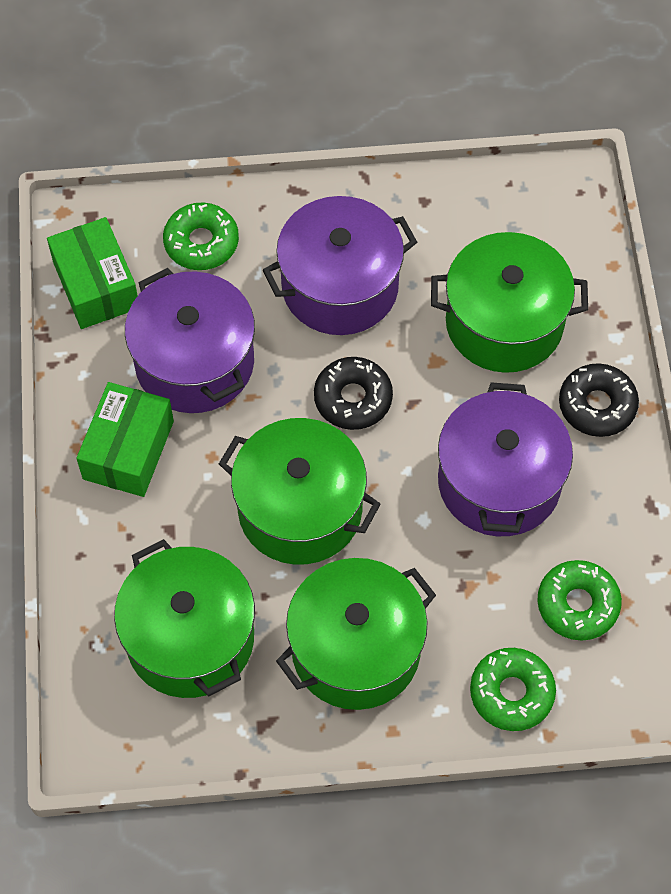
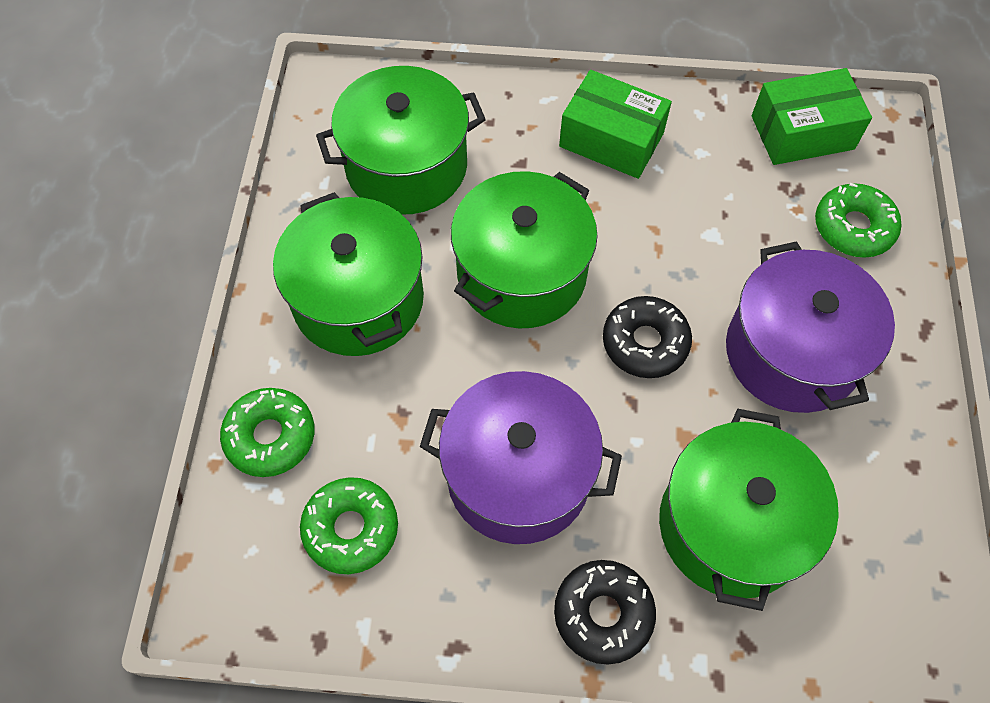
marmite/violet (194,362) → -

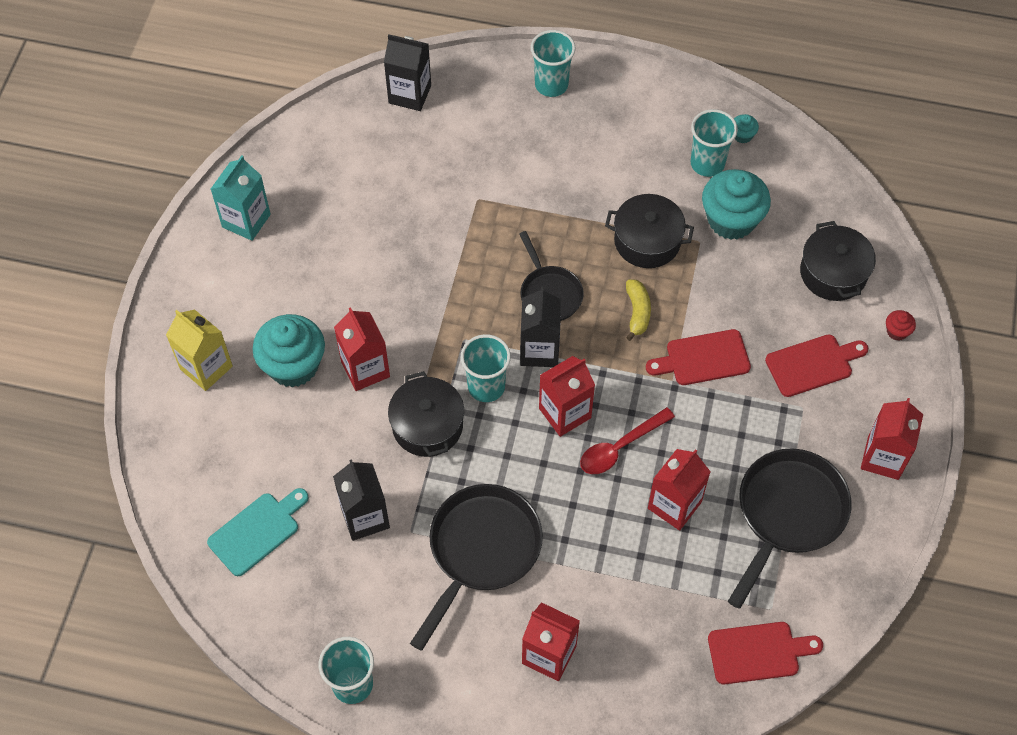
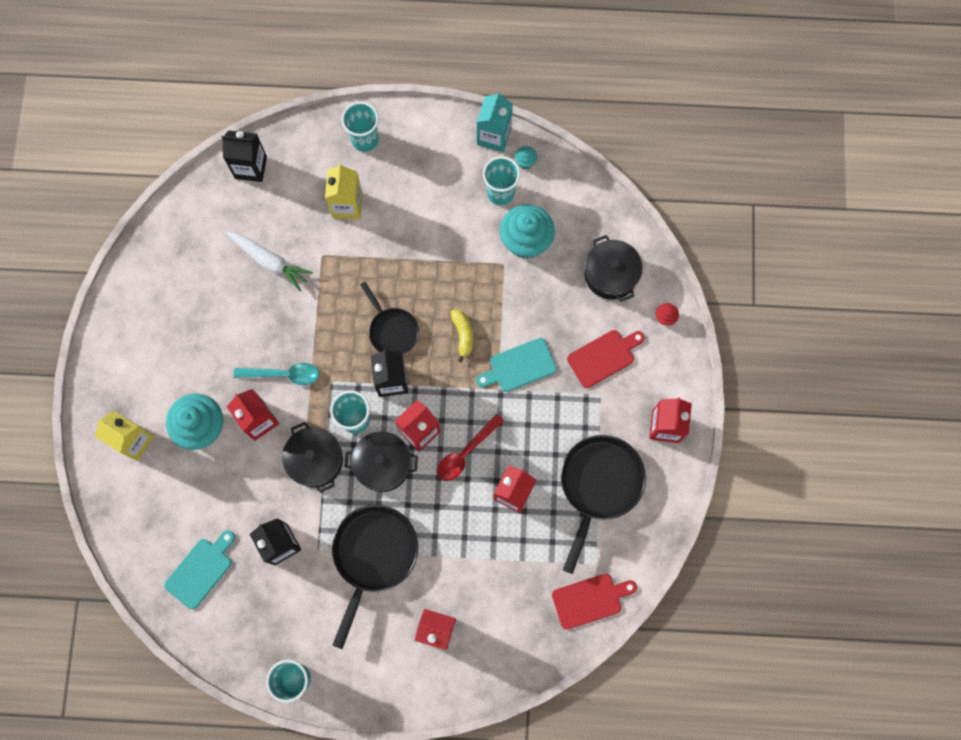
- → carotte/blanc (270,261)
- → cuillère/turquoise (283,374)
- → brique de lait/jaune (347,205)
marmite/noir (647,241) → marmite/noir (383,464), move
planche à découper/rouge (703,358) → planche à découper/turquoise (519,366)
brique de lait/turquoise (246,221) → brique de lait/turquoise (494,136), move

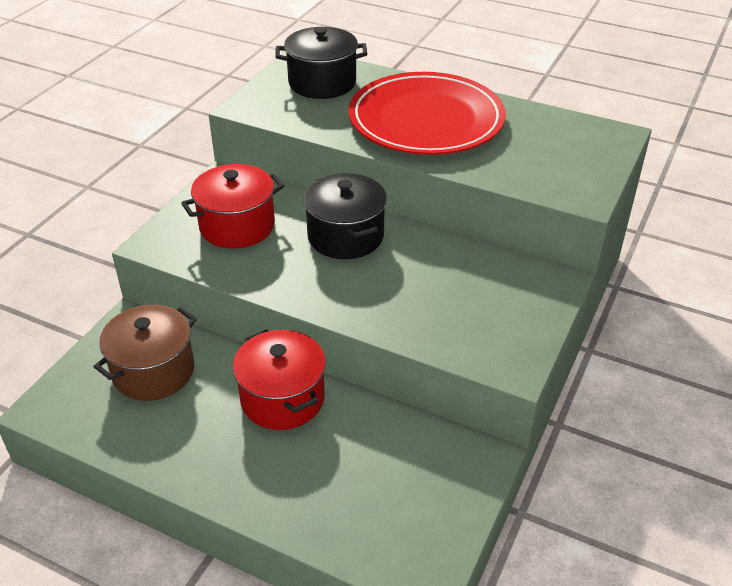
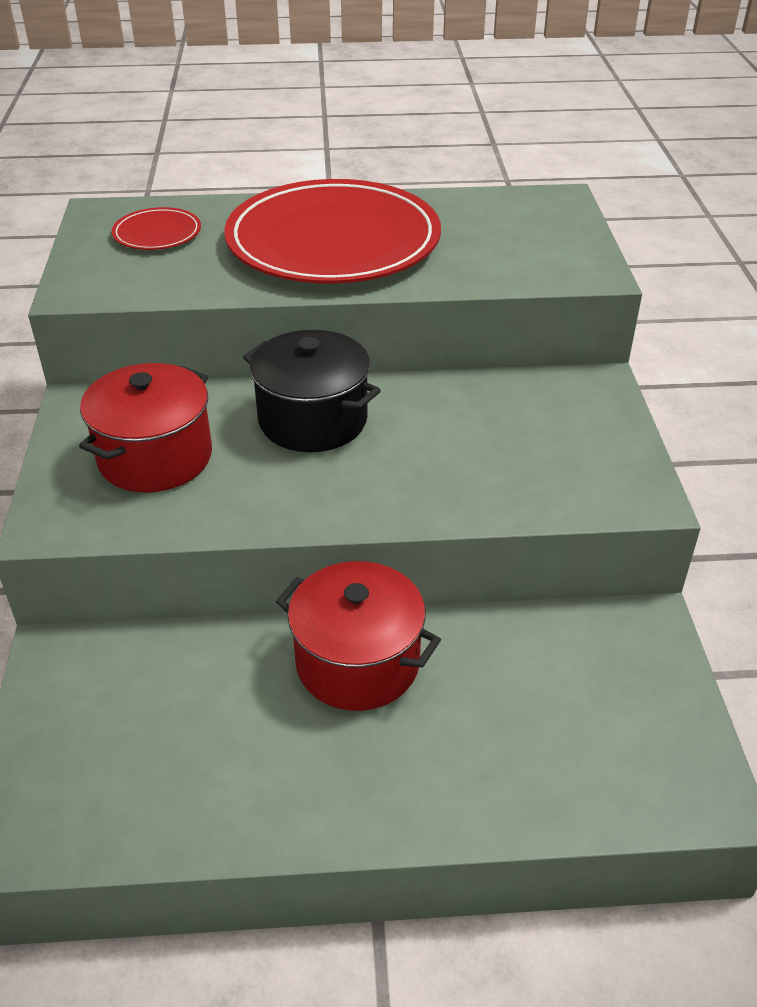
marmite/noir (322,83) → assiette/rouge (157,233)
marmite/marron (153,371) → -

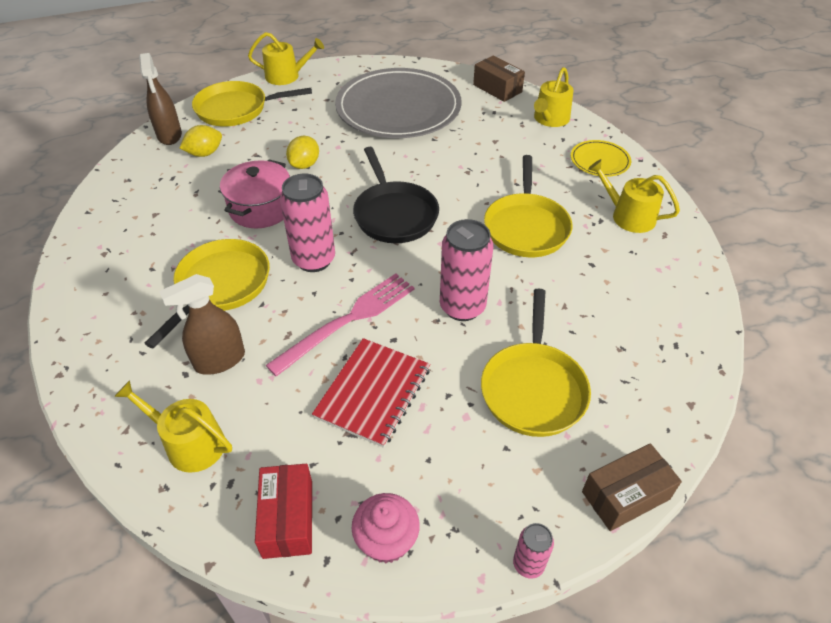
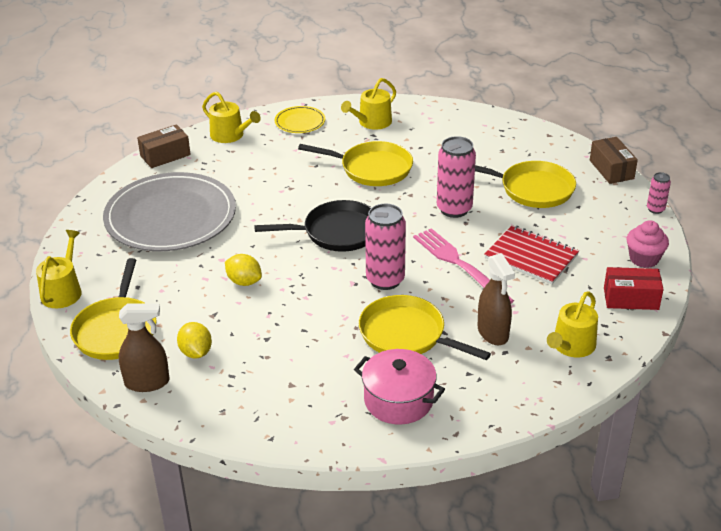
marmite/rose (261,208) → marmite/rose (398,400), move

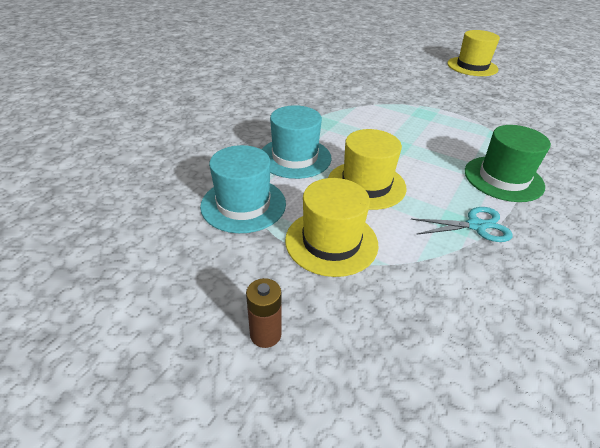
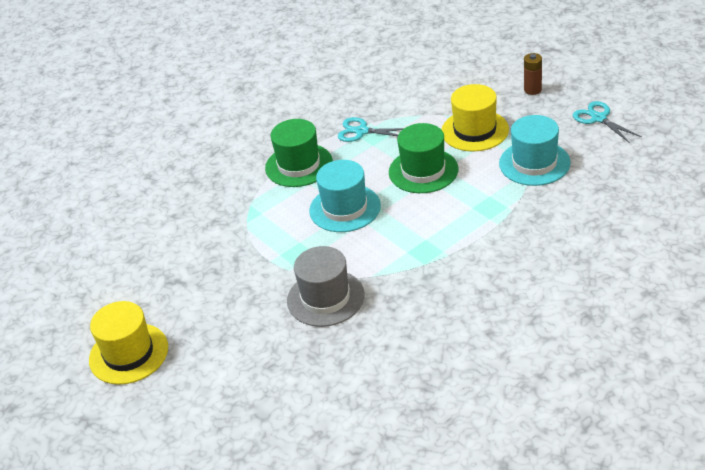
- → chapeau/gris (325,298)
chapeau/turquoise (295,157) → chapeau/turquoise (345,208), move
chapeau/jaune (366,184) → chapeau/vert (423,171)
- → ciseaux/turquoise (598,118)

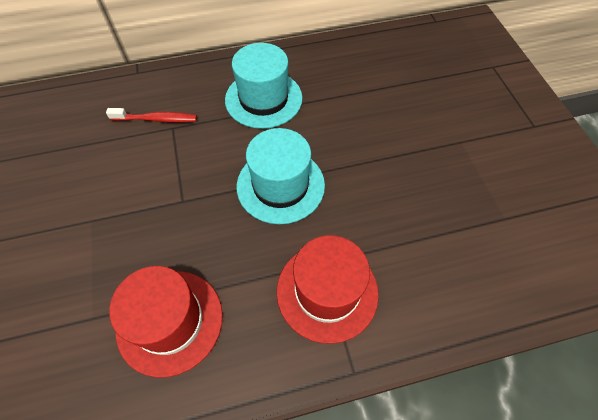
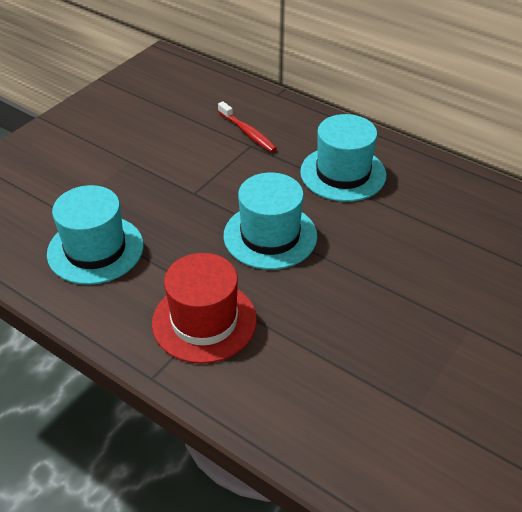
chapeau/rouge (170,321) → chapeau/turquoise (95,249)

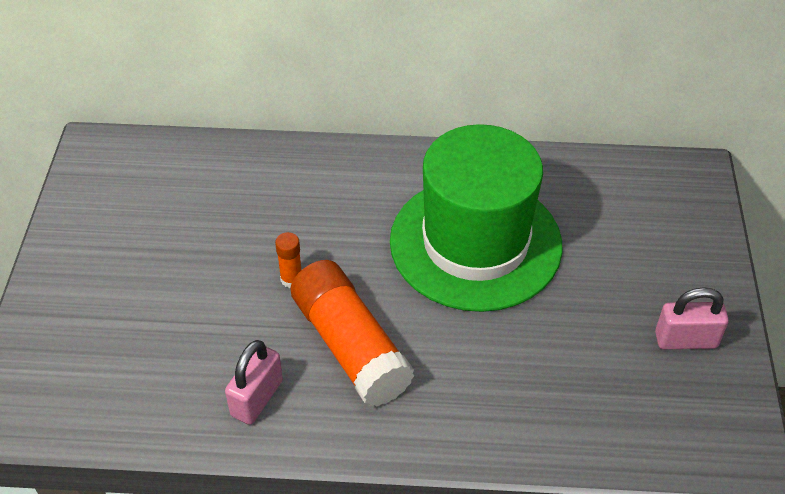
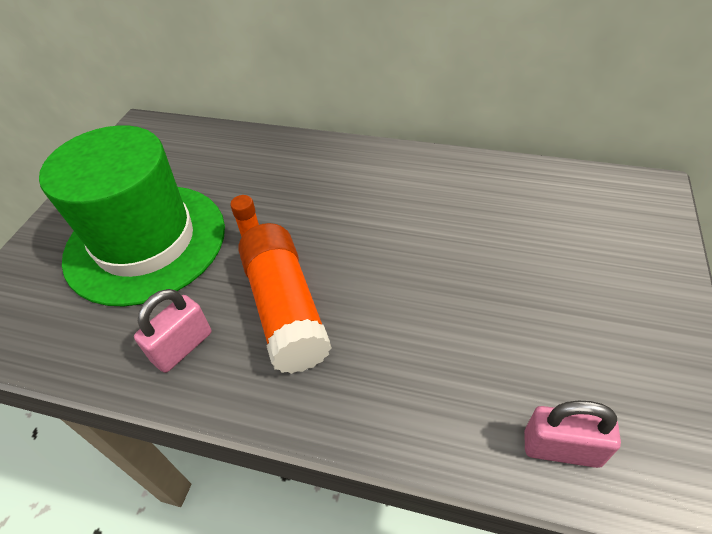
chapeau/vert (475,243) → chapeau/vert (146,242), move
cadenas/rose (685,340) → cadenas/rose (561,448), move

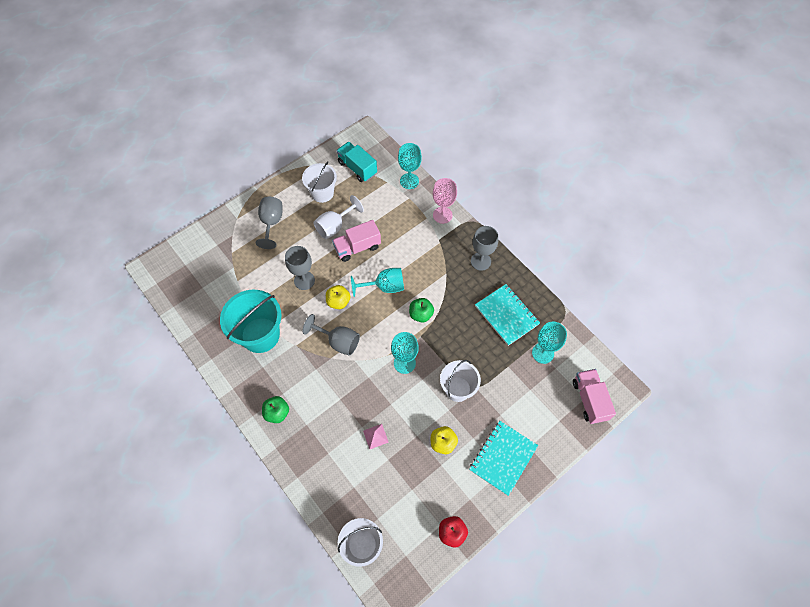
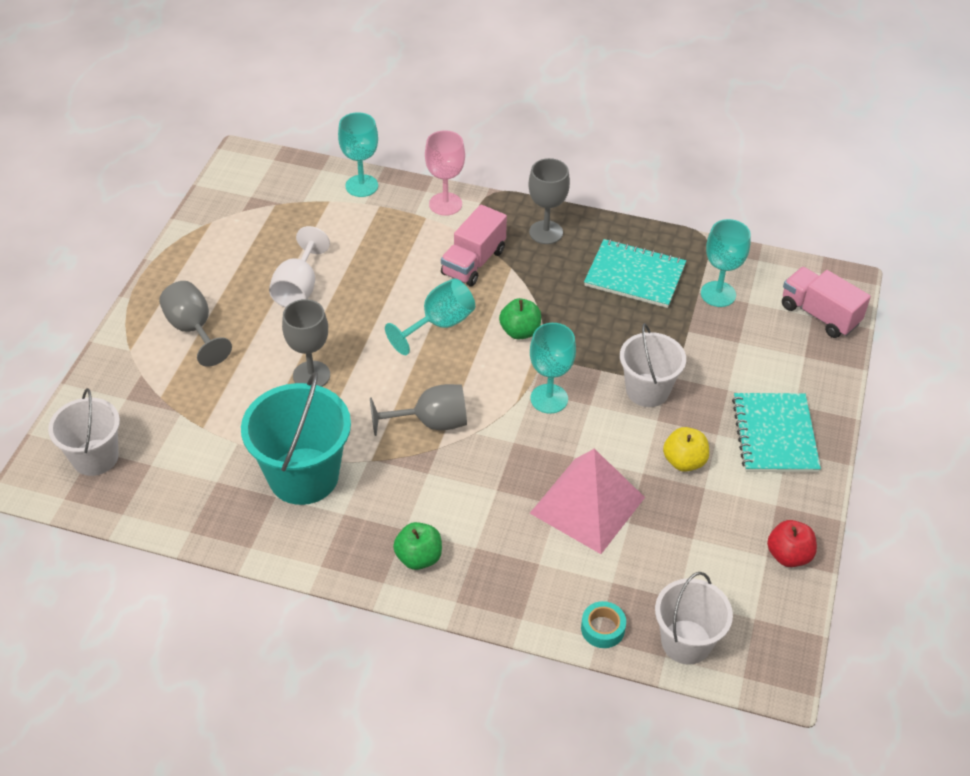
seau/blanc (322,193) → seau/blanc (95,457), move
camion/rose (357,247) → camion/rose (473,262), move
pyramide/rose (375,436) → pyramide/rose (587,505), x2.40
- → ruban adhésif/turquoise (602,628)
pomme/jaune (338,302) → -
camion/turquoise (357,168) → -

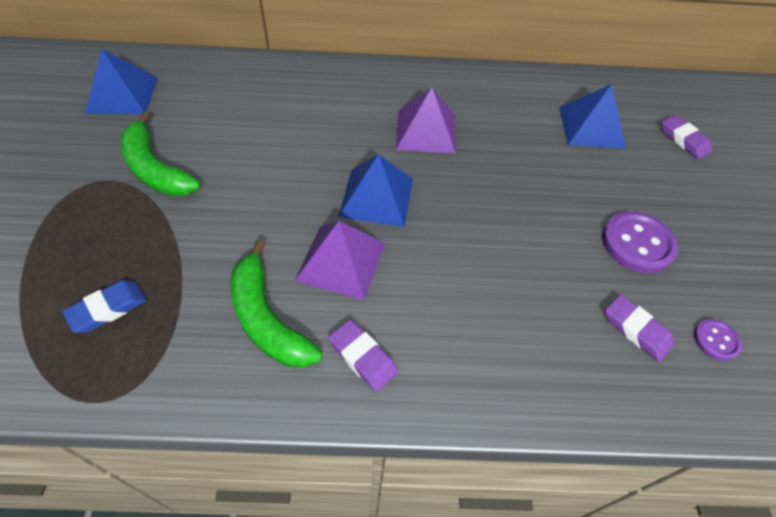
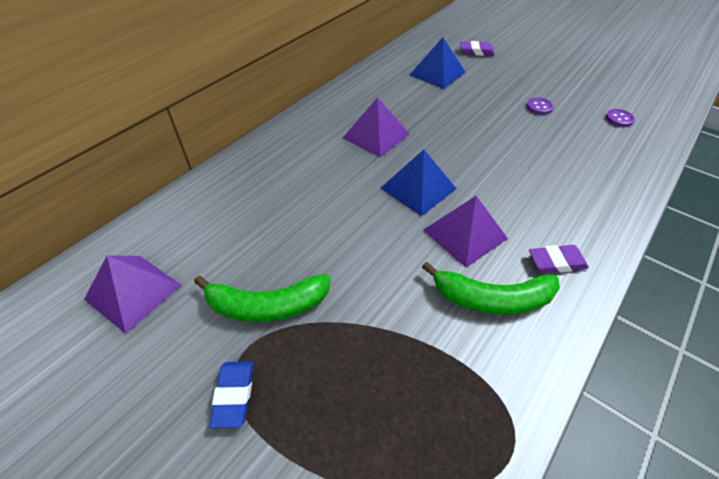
pyramide/bleu (122,95) → pyramide/violet (133,292)
gomme/bleu (108,309) → gomme/bleu (234,395), move
bouton/violet (637,243) → bouton/violet (539,107), x0.54
gomme/violet (636,330) → -

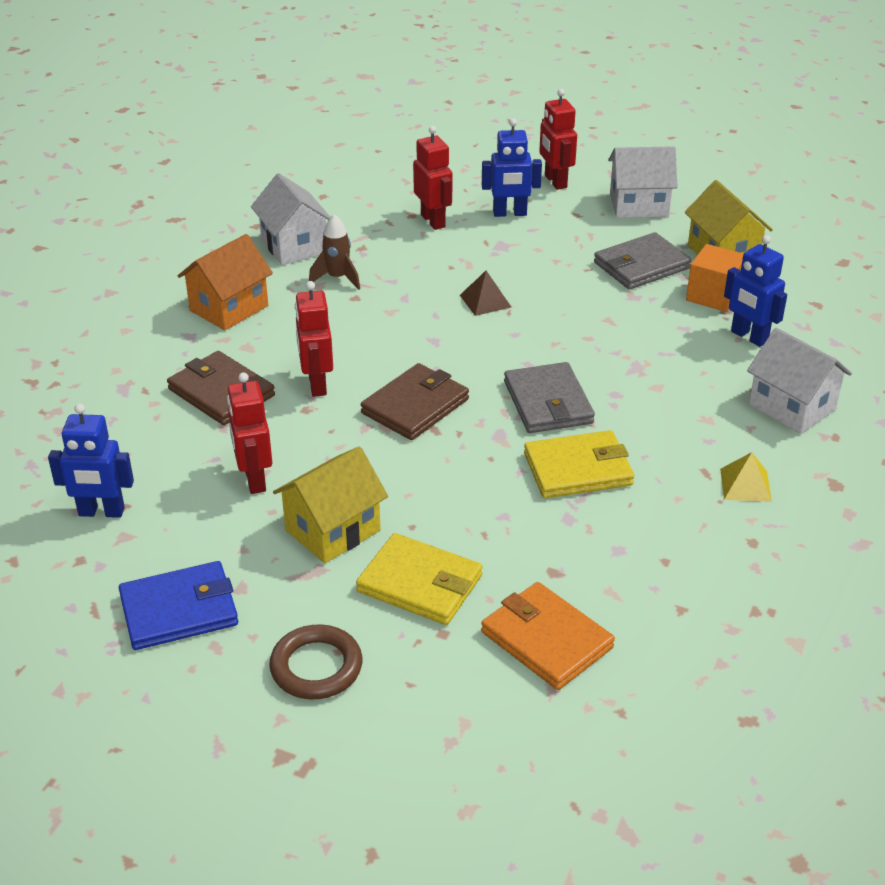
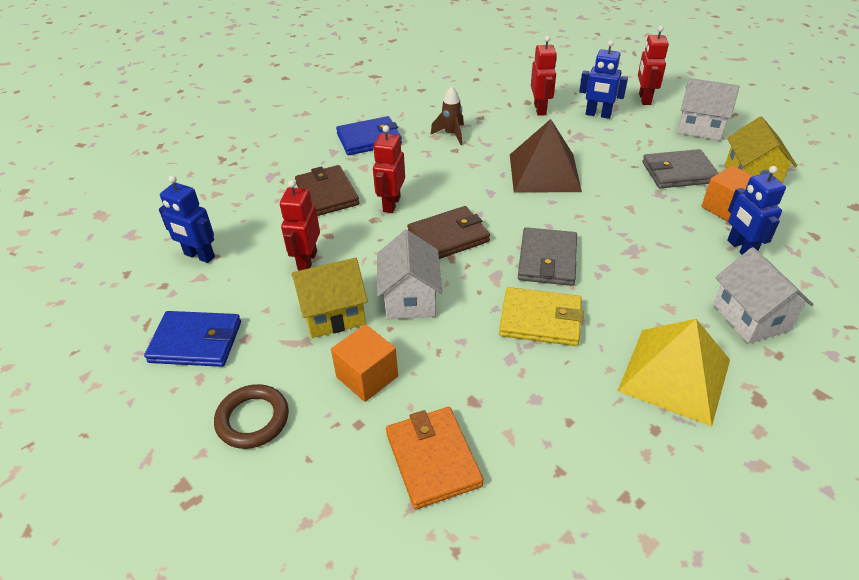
portefeuille/jaune (420,583) → cube/orange (367,376)
maison/orange (229,308) → portefeuille/bleu (369,139)
maison/blanc (294,246) → maison/blanc (410,299), move
pyramide/marron (485,301) → pyramide/marron (544,172), x2.19
pyramide/jaune (745,485) → pyramide/jaune (675,375), x2.19

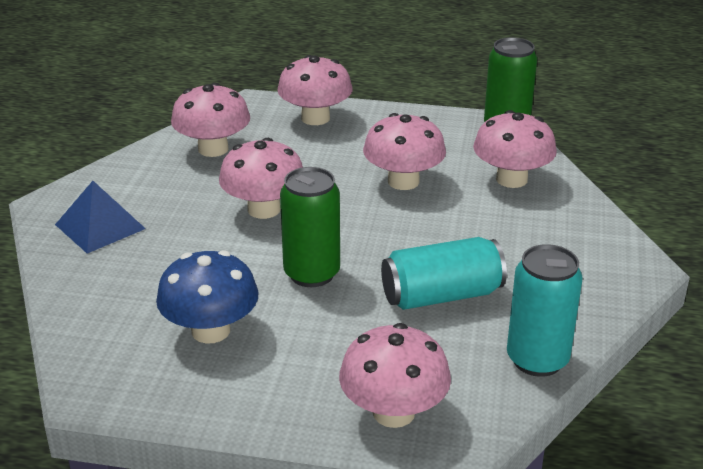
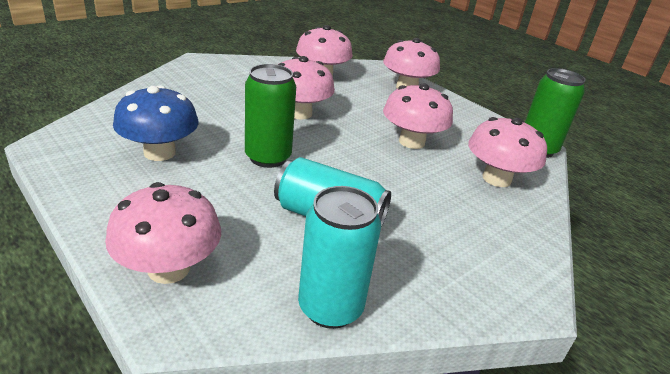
pyramide/bleu (100,226) → -

